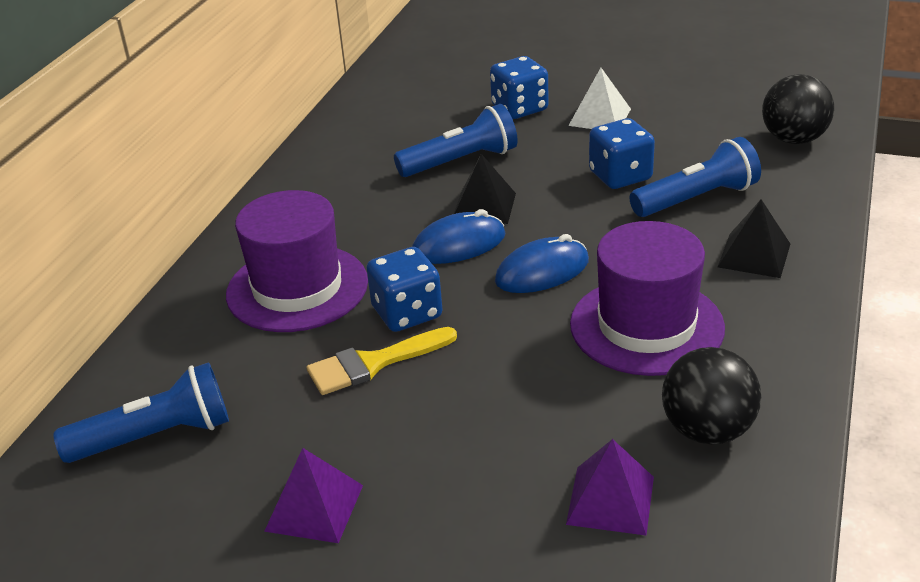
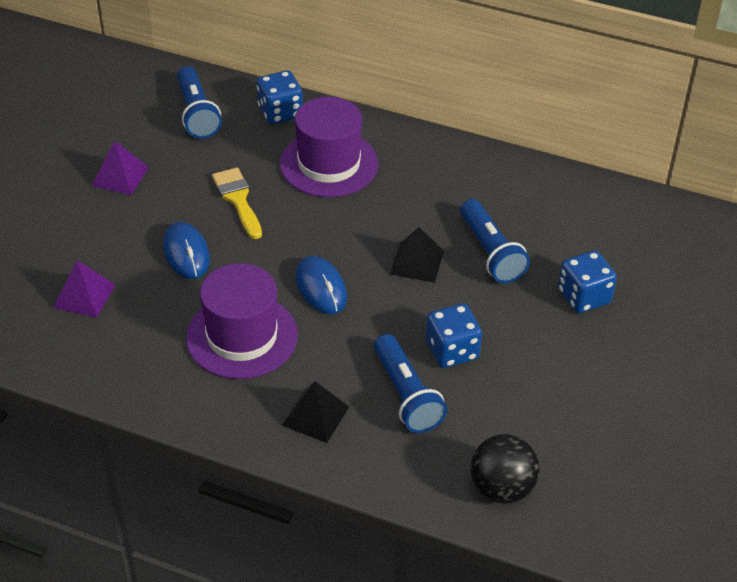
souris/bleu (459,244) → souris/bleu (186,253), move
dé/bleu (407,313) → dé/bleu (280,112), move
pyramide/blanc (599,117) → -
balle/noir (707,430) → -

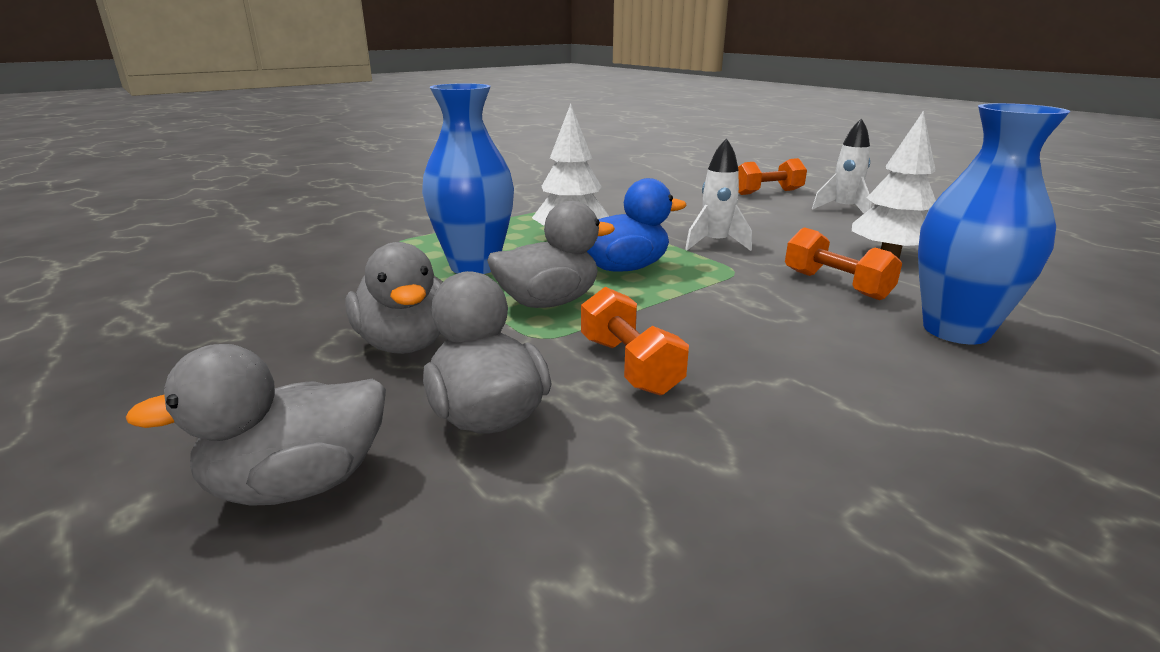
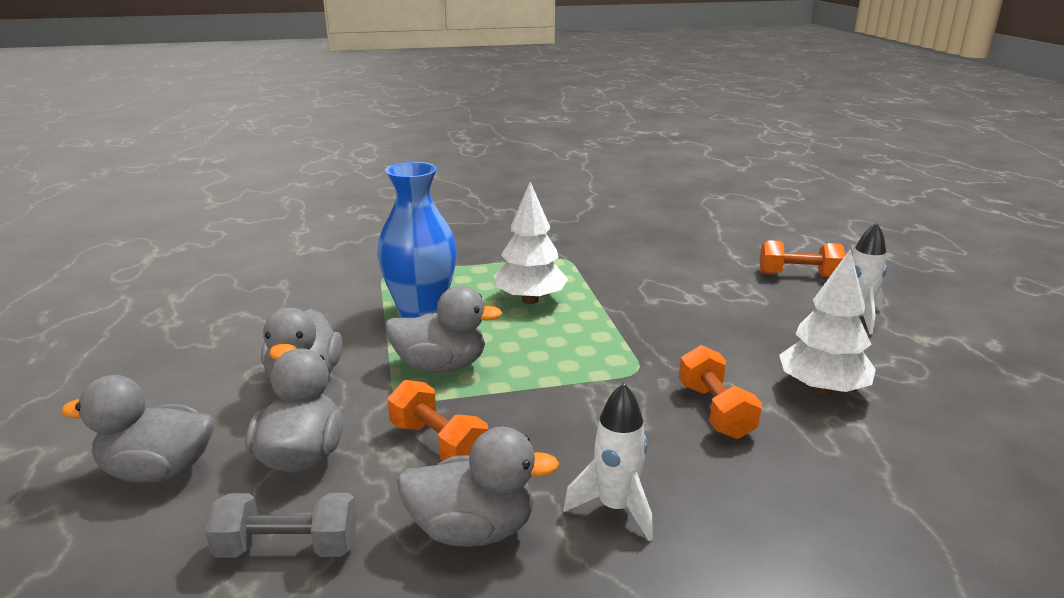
- → haltère/gris (288,548)
haltère/orange (629,365) → haltère/orange (438,444), 45 degrees counterclockwise
- → canard/gris (473,530)
fusée/blanc (715,244) → fusée/blanc (615,508), move
canard/bleu (623,268) → -
vase/bleu (956,330) → -

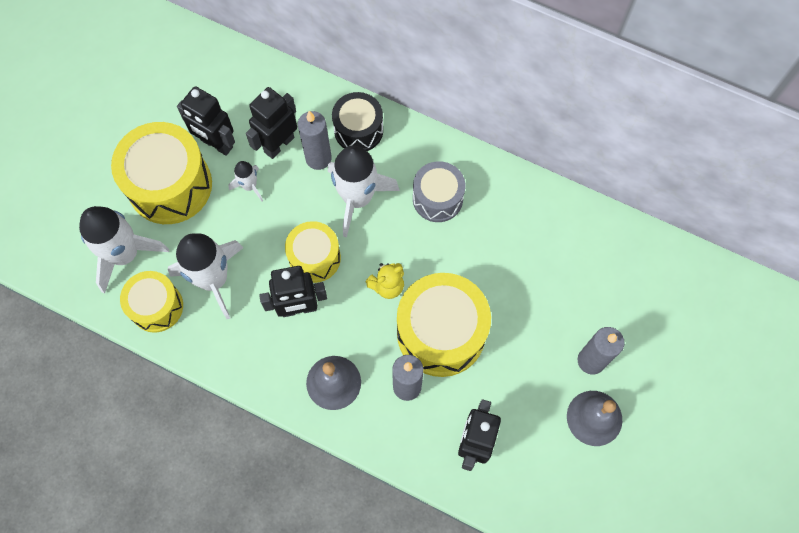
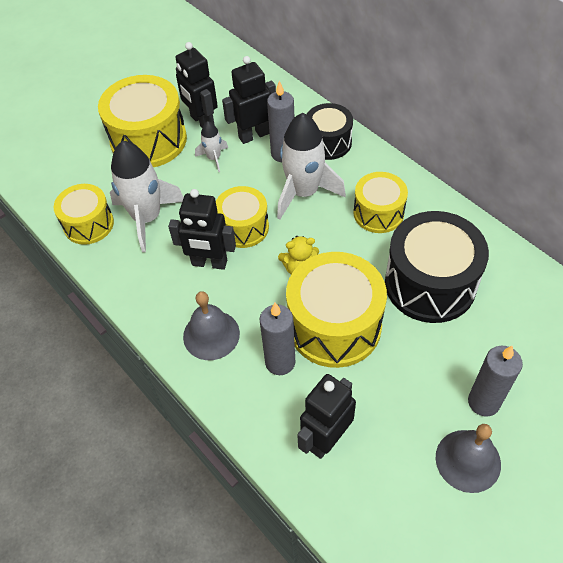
tambour/gris (437,198) → tambour/jaune (378,213)
- → tambour/noir (430,284)
fusée/blanc (125,254) → -

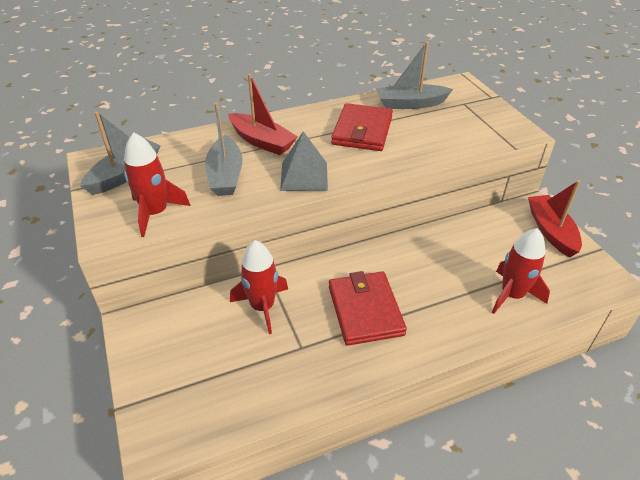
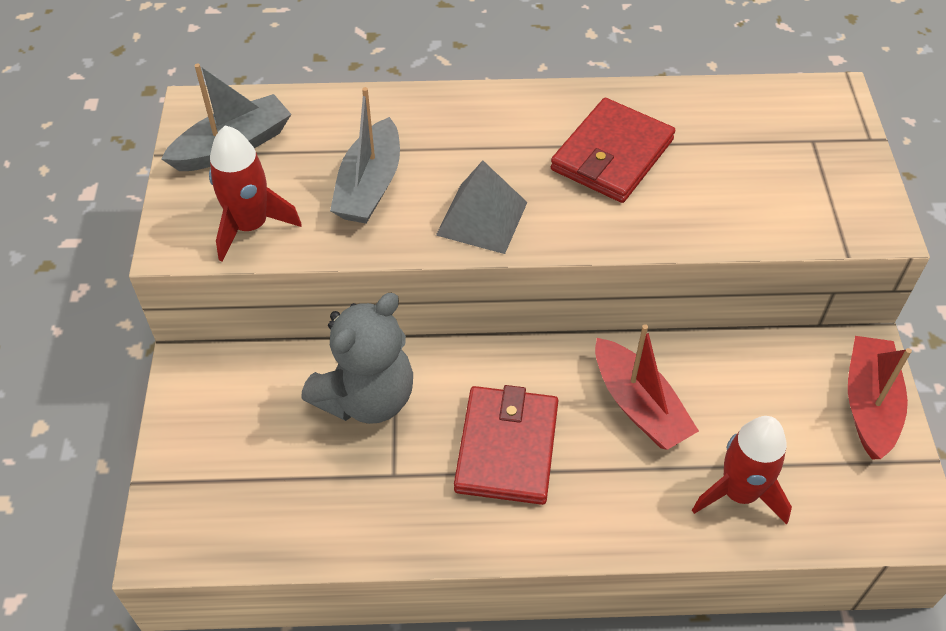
fusée/rouge (262,307) → ours en peluche/gris (366,397)
bateau/rouge (262,141) → bateau/rouge (639,405), move
bateau/gris (410,104) → -

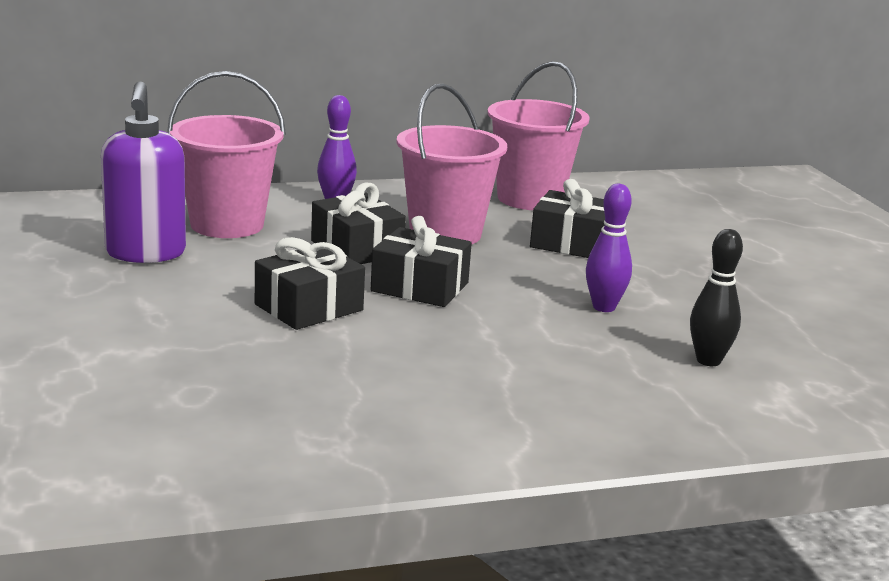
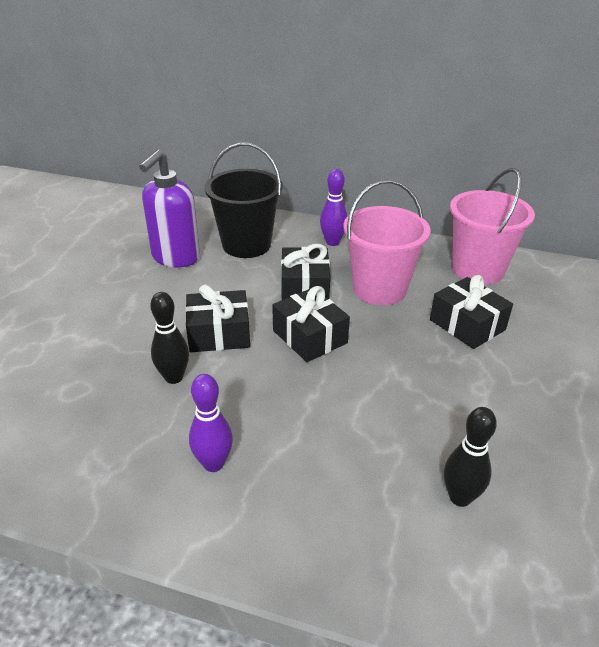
- → quille/noir (174,377)
quille/violet (604,307) → quille/violet (213,463), move
seau/rose (227,224) → seau/noir (246,245)

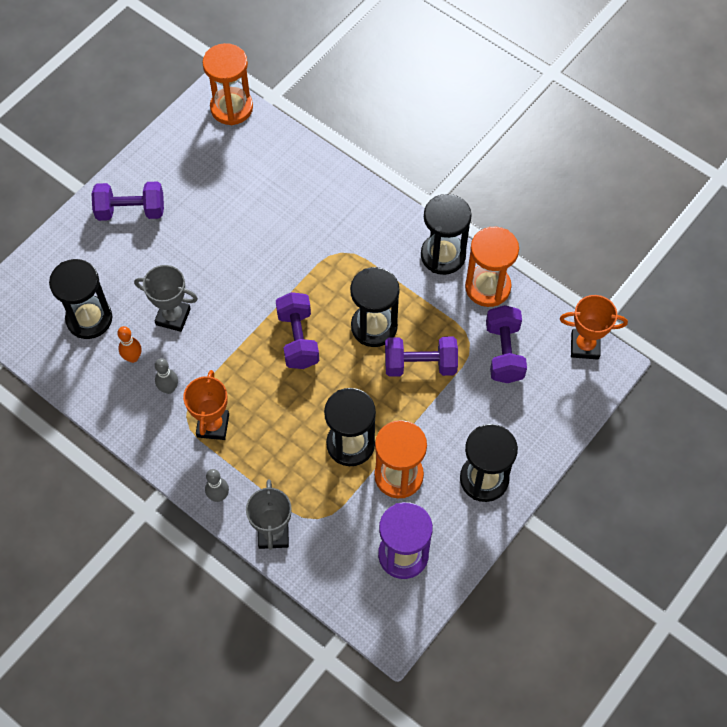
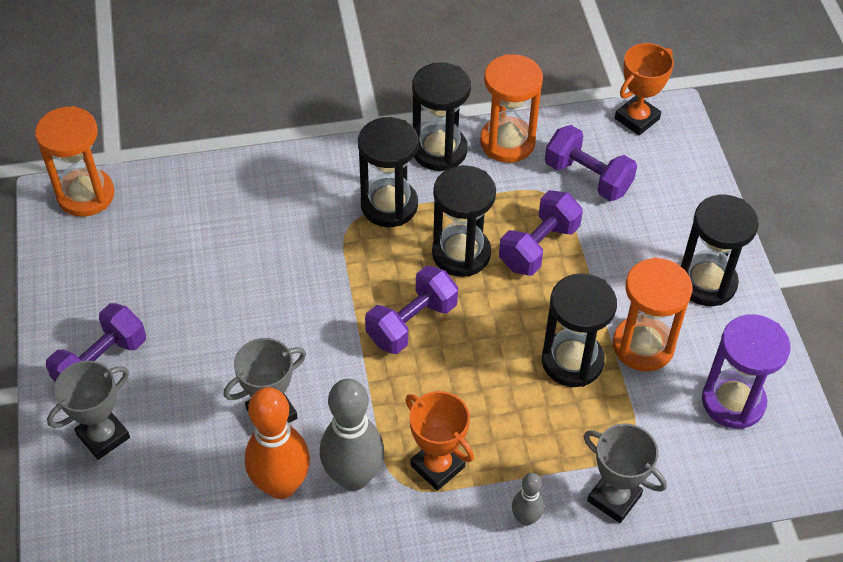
- → trophée/gris (103,436)
quille/orange (133,357) → quille/orange (281,485), x1.99
quille/gris (169,388) → quille/gris (353,477), x1.99
sablier/noir (89,319) → sablier/noir (389,205), move
haltère/violet (298,339) → haltère/violet (411,323), 75 degrees counterclockwise

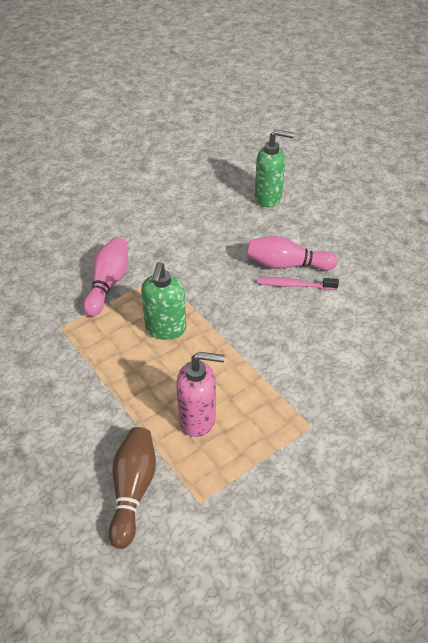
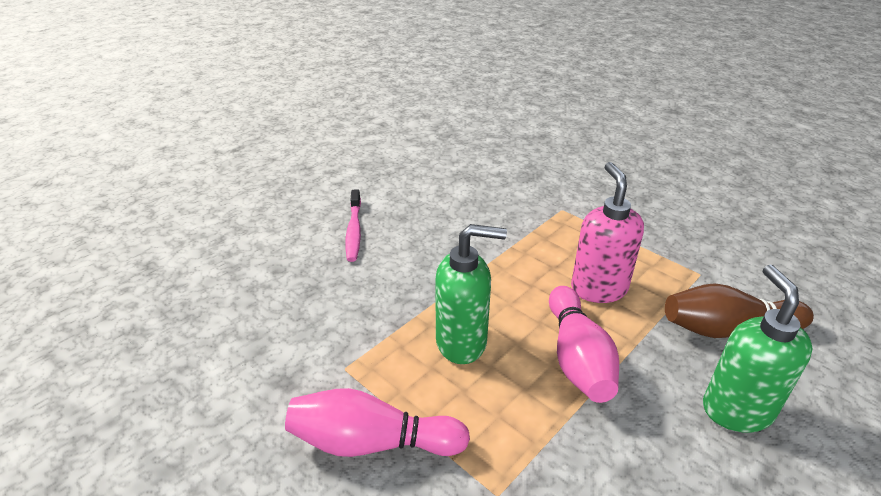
quille/rose (287,265) → quille/rose (577,358), move
distributeur de savon/vert (268,198) → distributeur de savon/vert (736,409), move

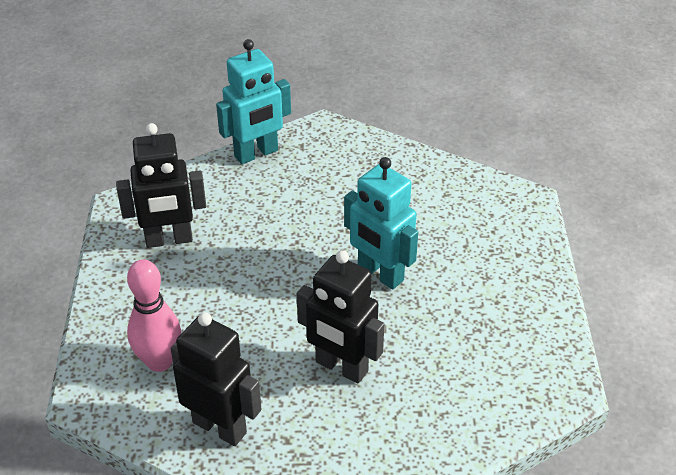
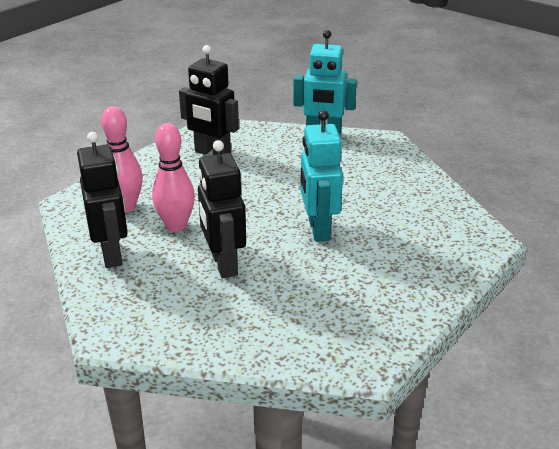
- → quille/rose (176,226)

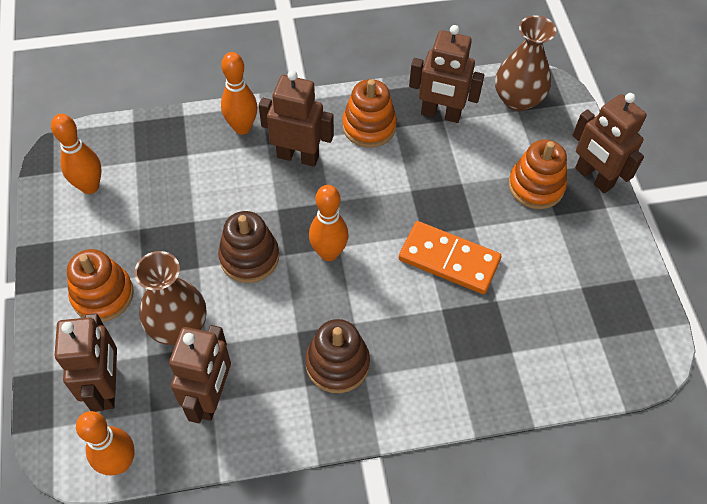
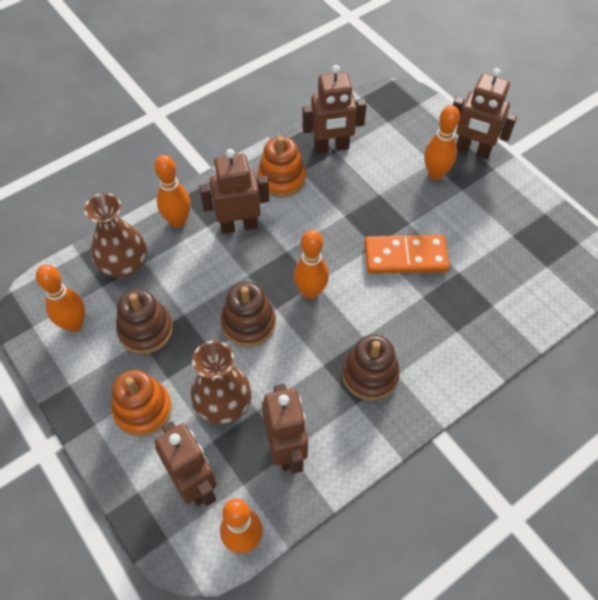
vase/marron (517,99) → vase/marron (124,265), move
- → jouet à empiler/marron (145,330)
jouet à empiler/orange (536,186) → quille/orange (435,174)

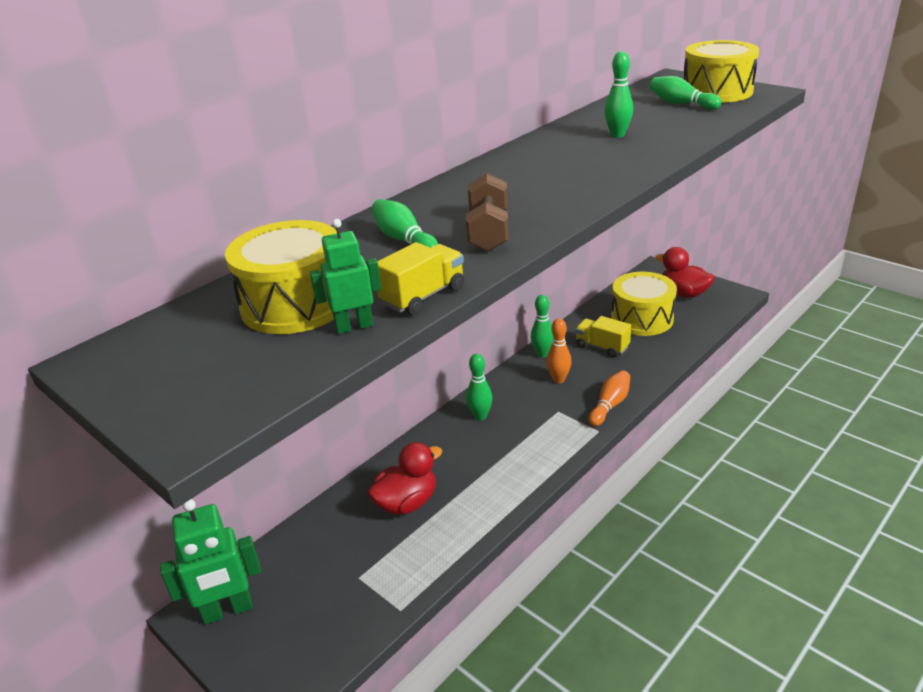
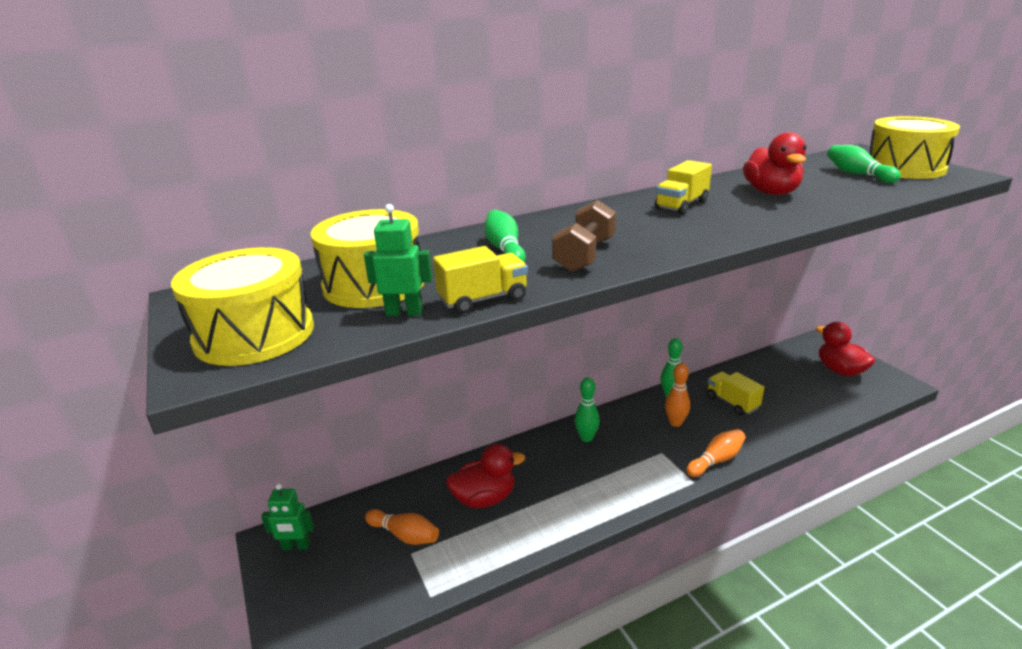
tambour/jaune (642,318) → tambour/jaune (254,334), move
robot/vert (228,610) → robot/vert (296,546), x0.61
- → quille/orange (404,535)
- → camion/jaune (681,205)
quille/vert (617,135) → canard/rouge (771,193)

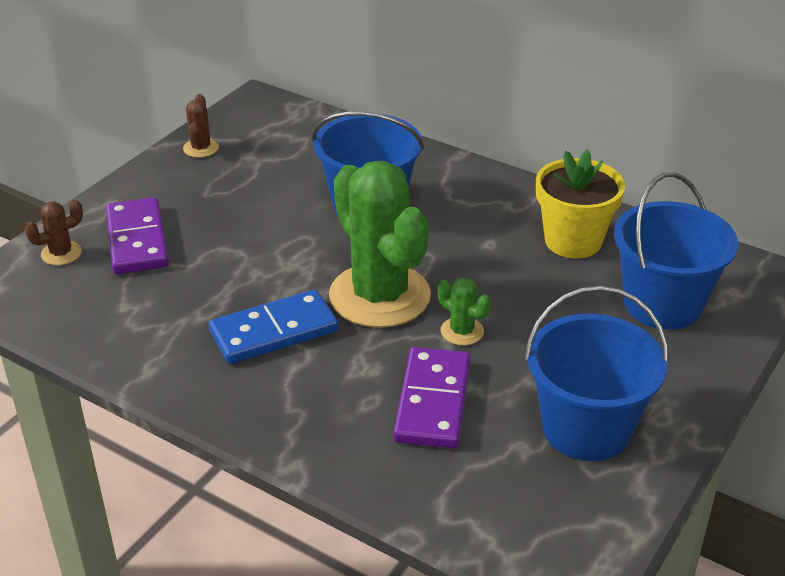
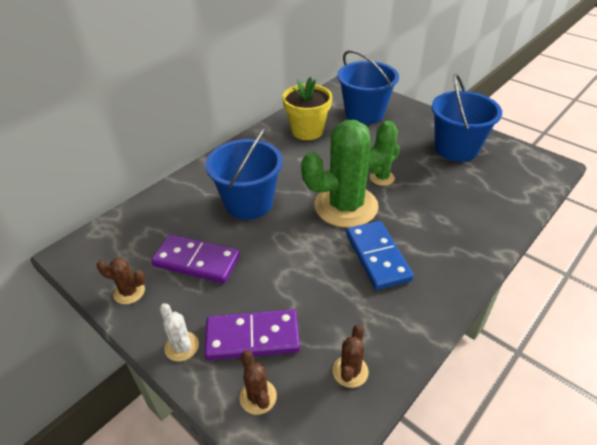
domino/violet (433,401) → domino/violet (197,261), move
- → cactus/blanc (181,346)
- → cactus/marron (350,371)

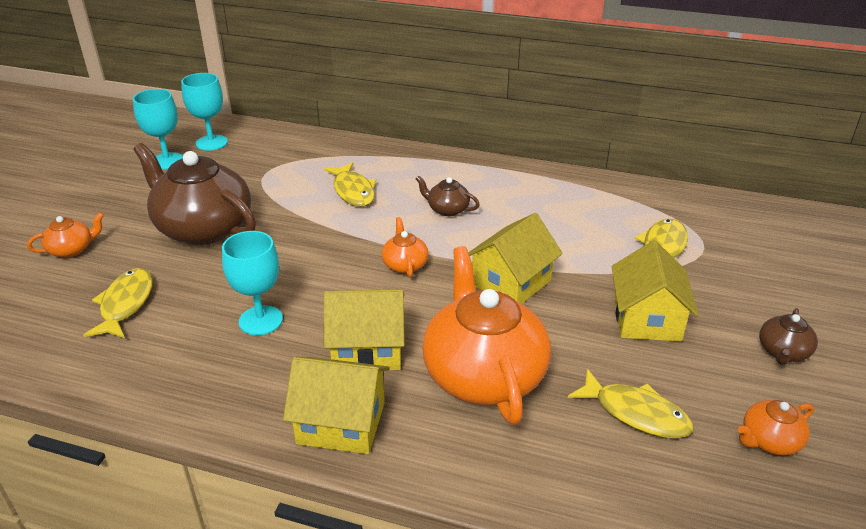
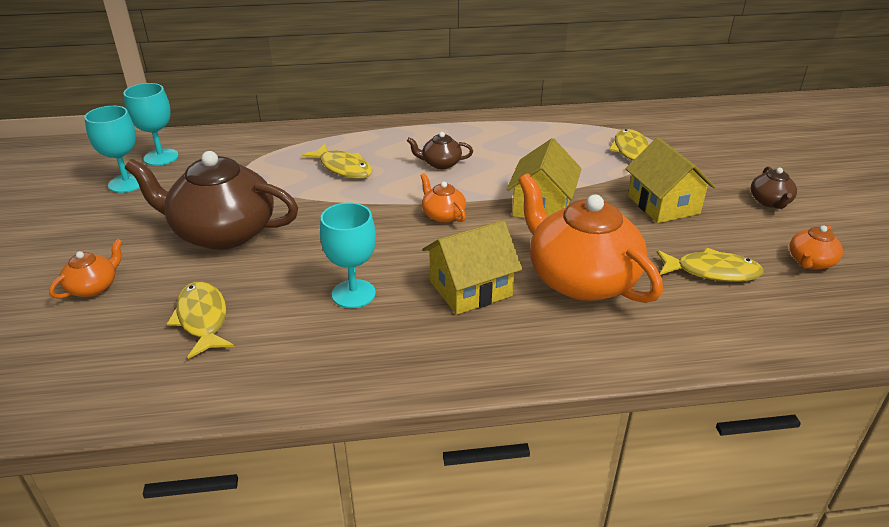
maison/jaune (341,423) → -

